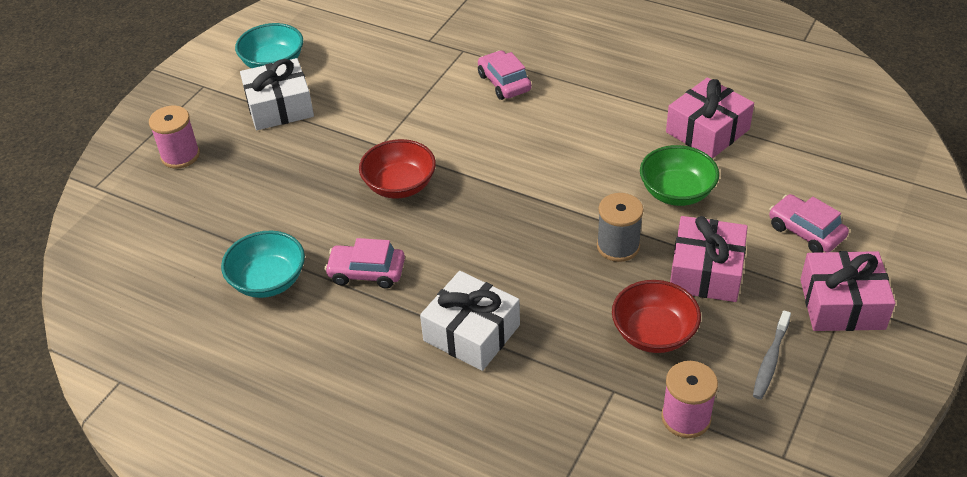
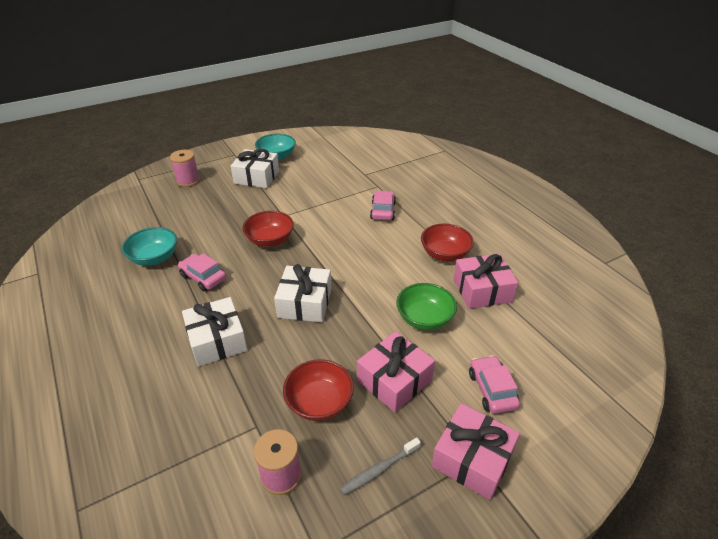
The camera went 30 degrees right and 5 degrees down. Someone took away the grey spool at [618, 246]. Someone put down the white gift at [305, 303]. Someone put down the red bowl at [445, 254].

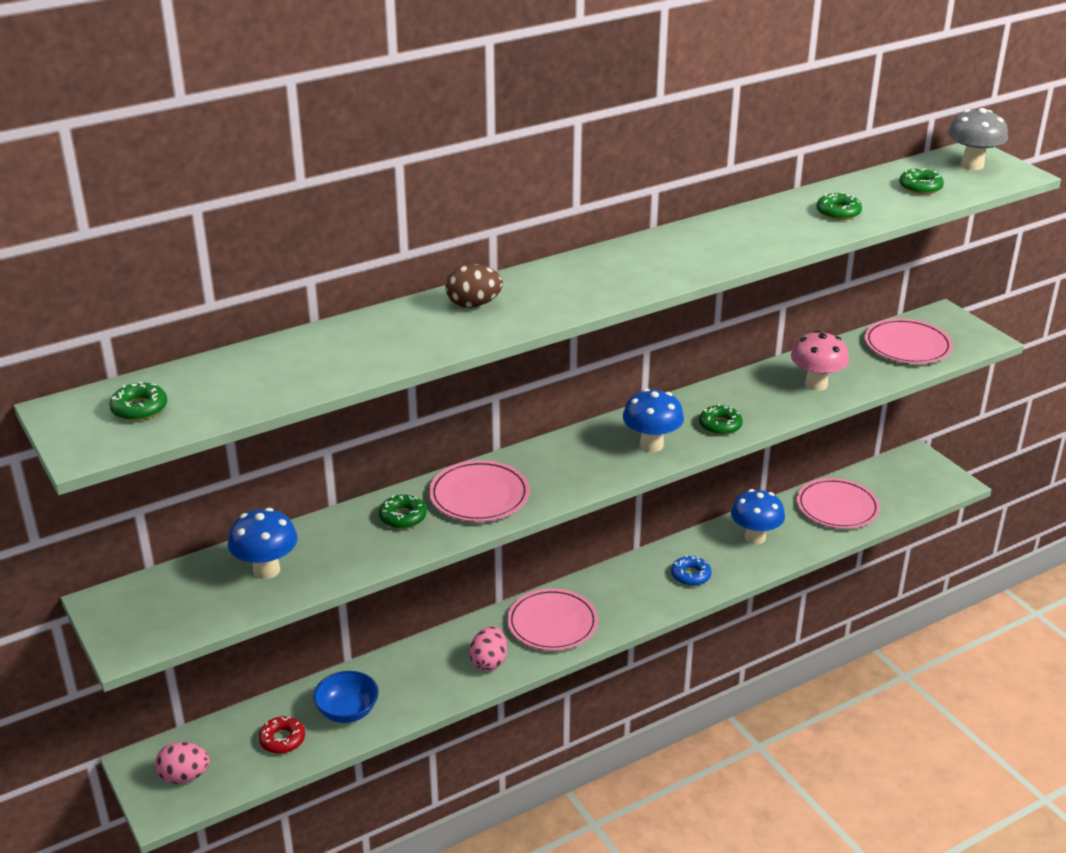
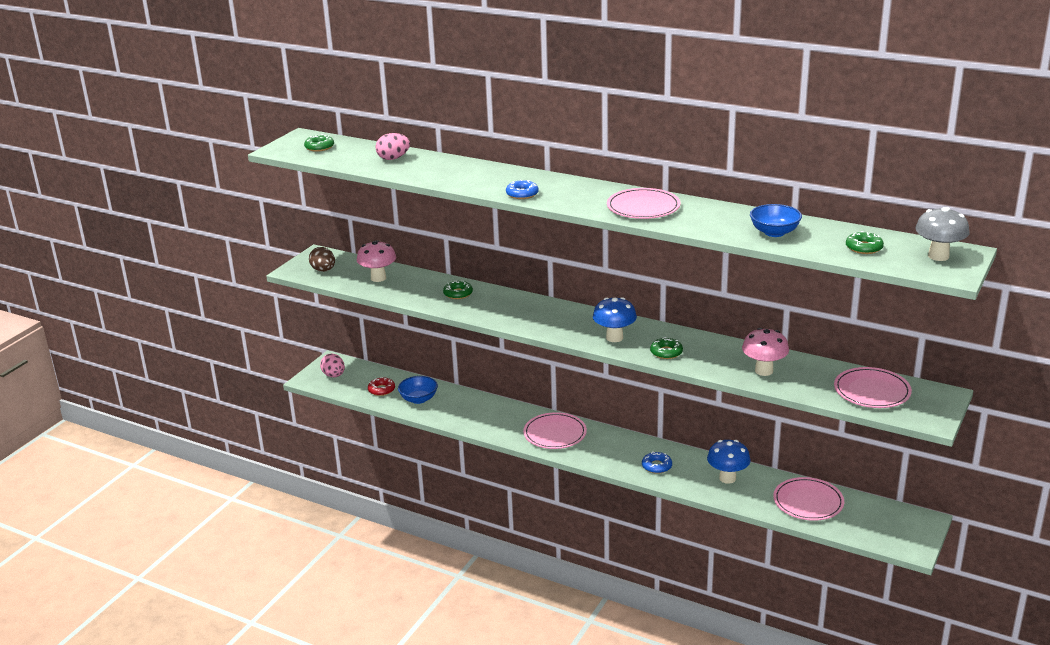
The camera went 60 degrees right and 5 degrees down. Someone put down the blue donut at [522, 194]. Someone carried the pink plate from [479, 495] to [643, 207]. Someone carried the brown egg from [473, 304] to [323, 270]. Someone carried the pink egg from [489, 662] to [393, 158]. Someone swapped the green donut at [838, 212] for the blue bowl at [774, 232]. Someone repainted the blue mushroom at [266, 570], which became the pink mushroom at [378, 278].

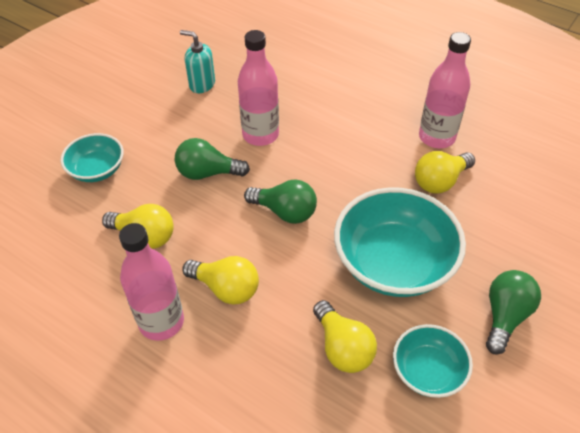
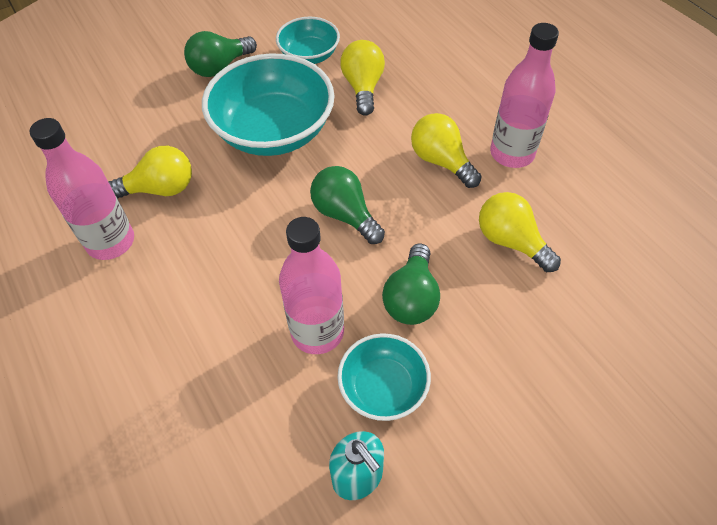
The camera went 155 degrees left and 5 degrees up. Someone carried the turquoise bowl from [97, 170] to [383, 387]. Someone rotated the green light bulb at [207, 173] by 75 degrees clockwise.

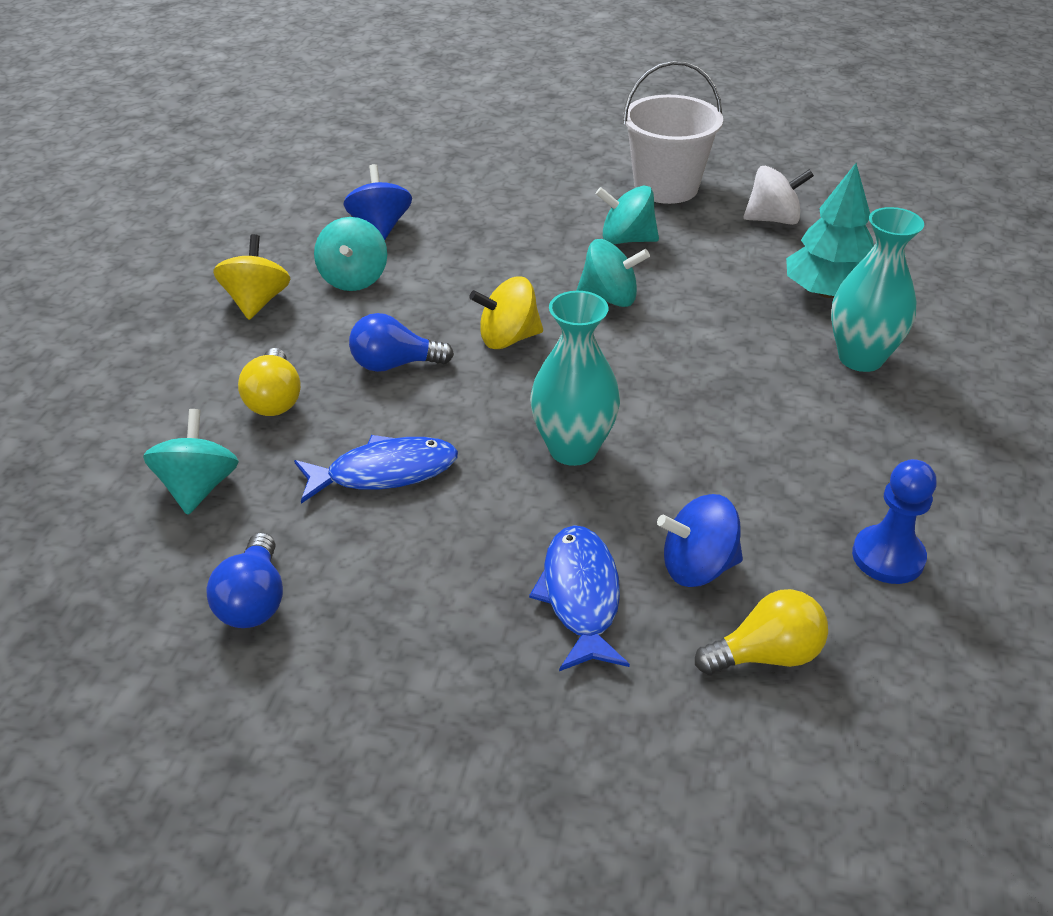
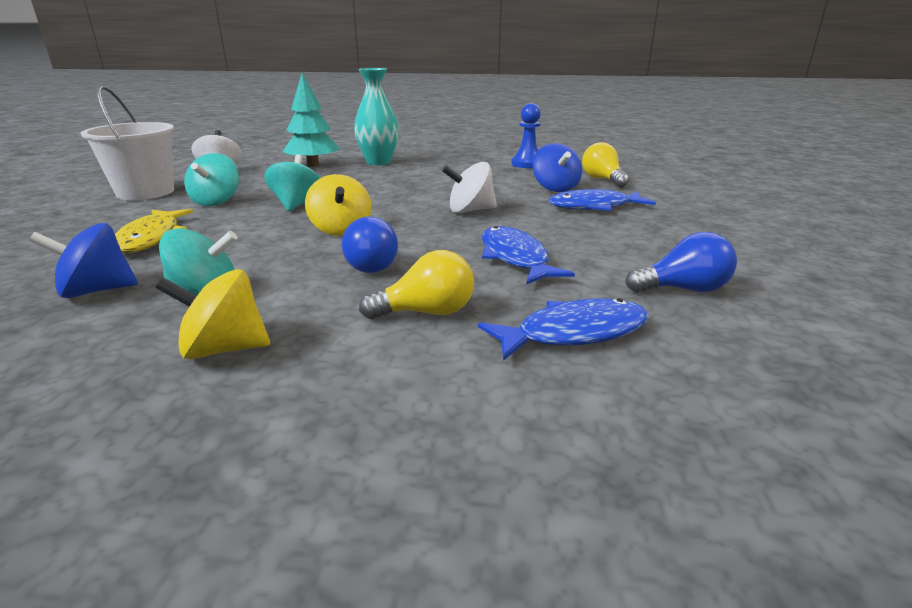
The camera went 95 degrees left and 15 degrees down. Someone put down the yellow fish at [151, 238]. Someone swapped the turquoise spinning top at [198, 487] for the blue fish at [573, 333]. Someone swapped the turquoise vase at [573, 449] for the white spinning top at [470, 210].

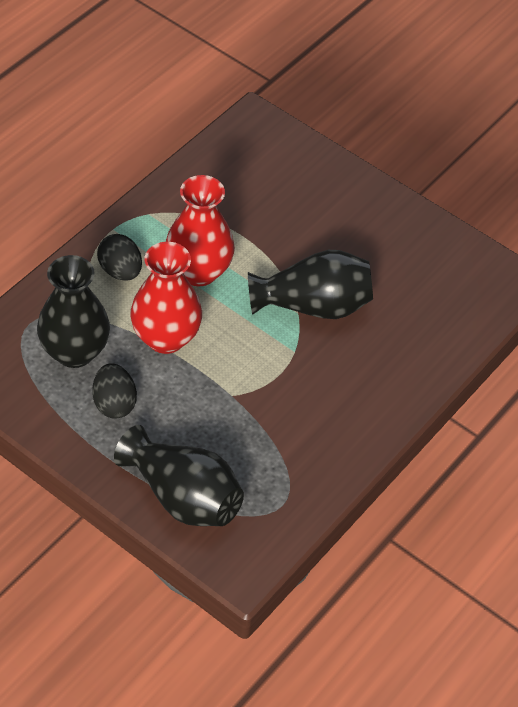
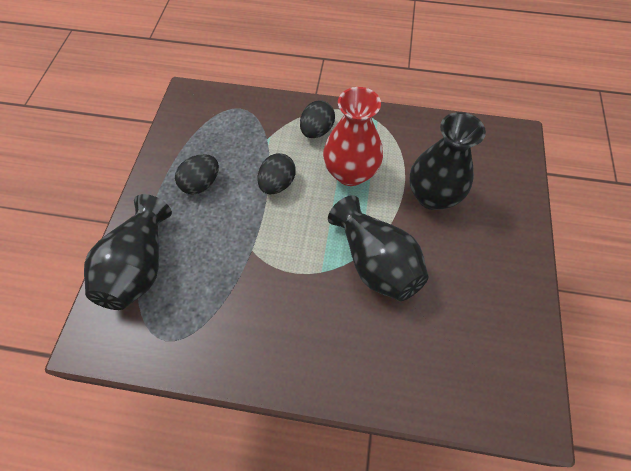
The camera went 65 degrees right and 10 degrees up. Someone carried the black vase from [74, 352] to [432, 196]. Someone swapped the red vase at [165, 338] for the black egg at [277, 184].

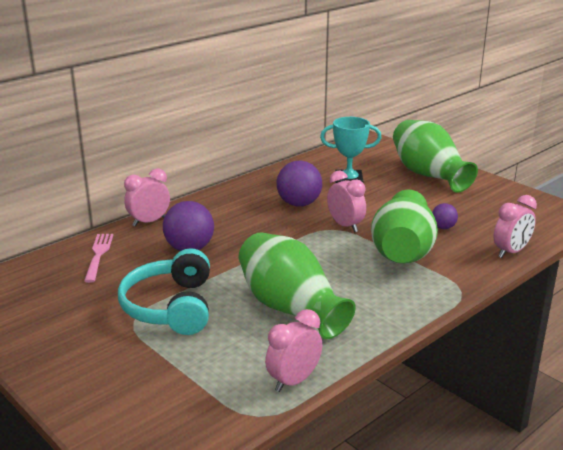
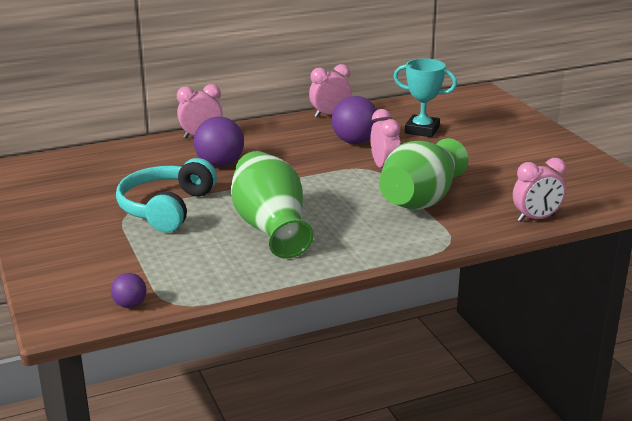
The camera went 20 degrees right and 0 degrees up. Someone took away the pink fork at [98, 255]. Someone took away the green vase at [428, 175]. Someone carried the pink clock from [294, 381] to [330, 115]. Someone carried the purple ball from [443, 227] to [130, 305].

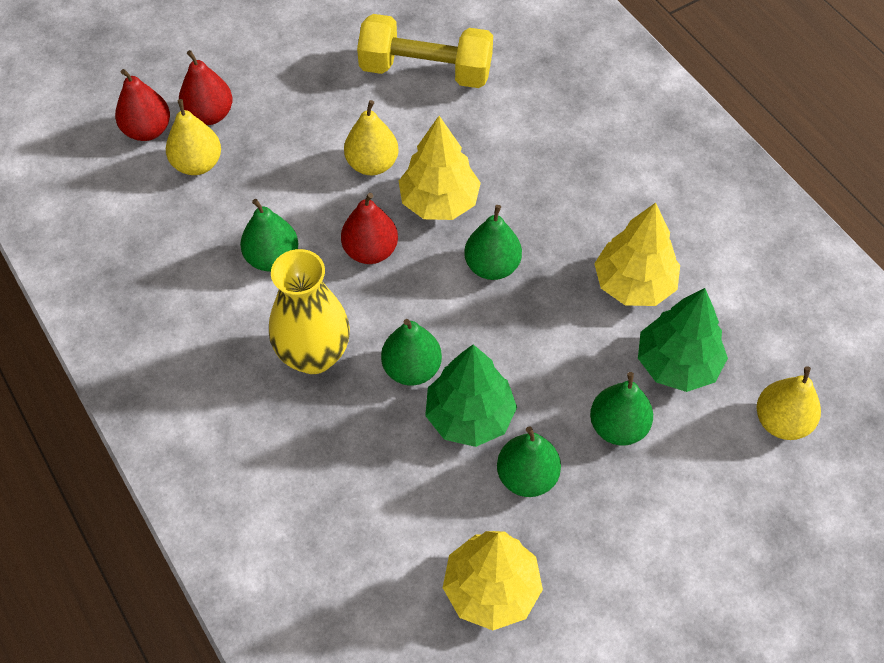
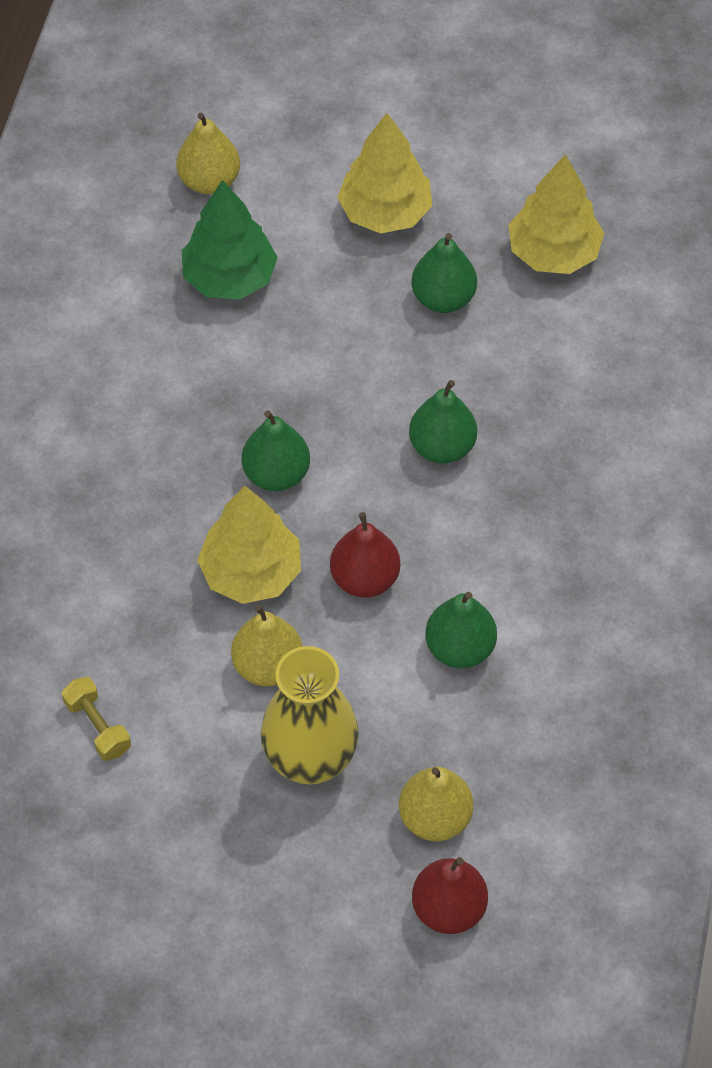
The camera went 135 degrees left and 0 degrees up. Someone took away the red pear at [209, 115]. Someone took away the green tree at [469, 416]. Someone took away the green pear at [618, 427]. Someone carried the yellow vase from [314, 355] to [310, 759]. Someone carried the yellow tree from [634, 284] to [385, 212]. Someone scaled the yellow dumbbell at [426, 71] by 0.47.

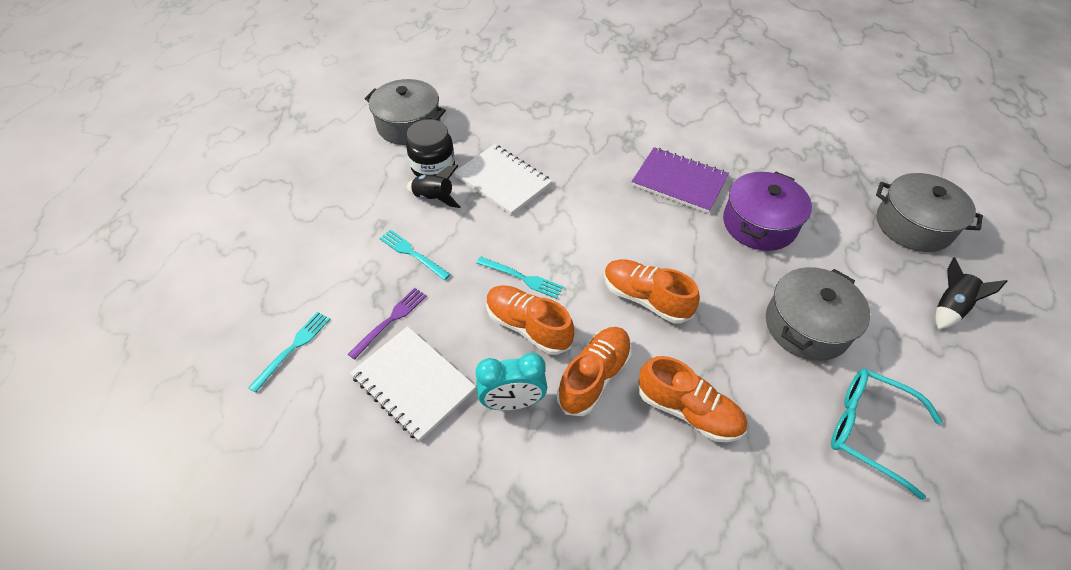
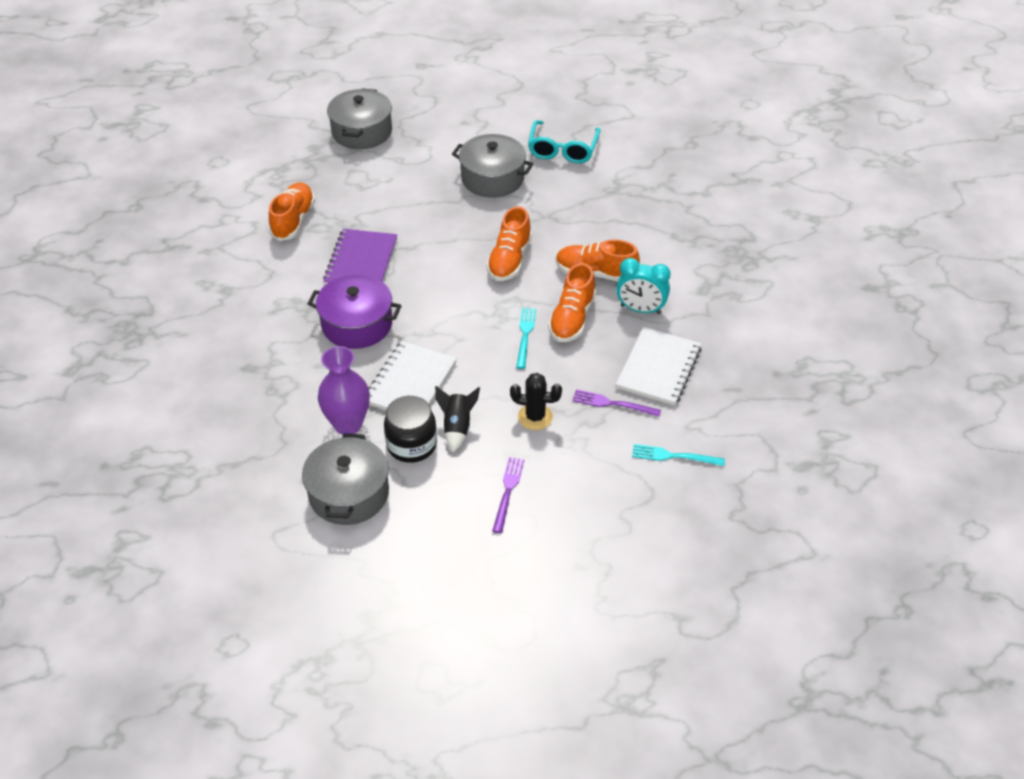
The camera went 110 degrees left and 5 degrees down. Someone took away the black rocket at [949, 307]. Someone put down the purple vase at [348, 424]. Someone put down the purple fork at [508, 491]. Someone carried the orange shoe from [688, 410] to [293, 220]. Someone carried the purple pot from [759, 224] to [357, 324]. Someone swapped the turquoise fork at [412, 253] for the black cactus at [535, 417]. Someone rotated the turquoise clock at [513, 402] by 135 degrees clockwise.

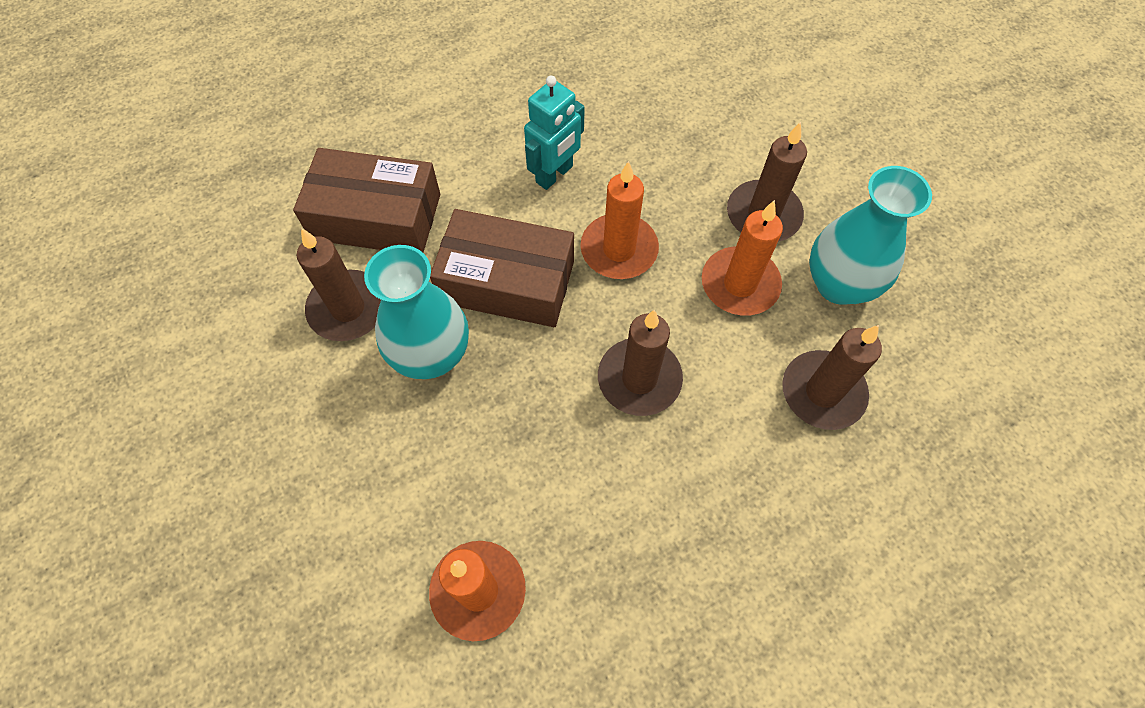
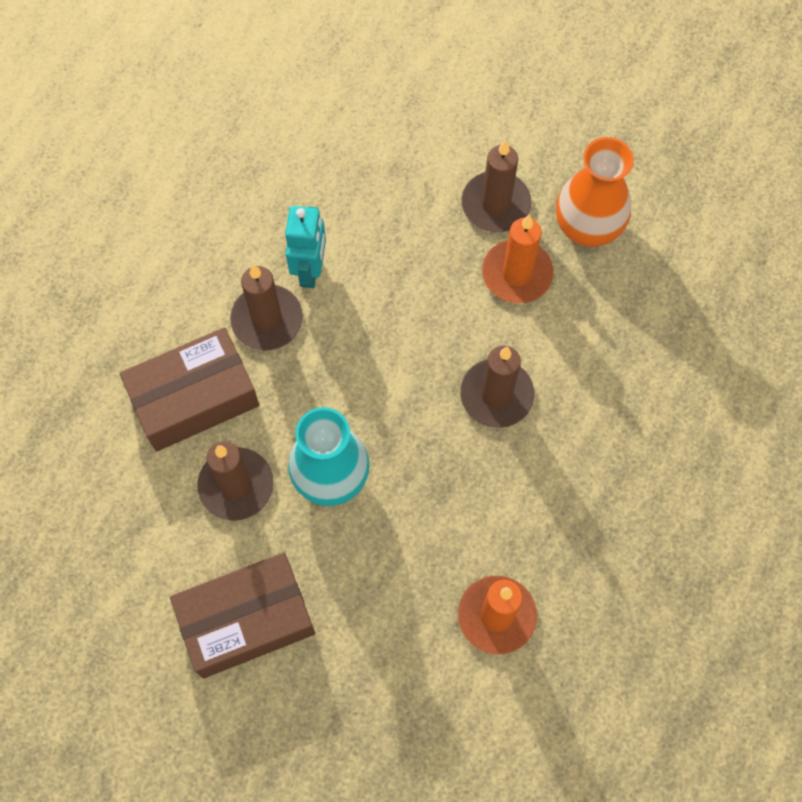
The camera went 35 degrees left and 5 degrees up. Someone took away the orange candle at [619, 249]. Someone carried the brown box from [507, 281] to [246, 620]. Someone carried the brown candle from [822, 392] to [267, 320]. Someone repainted the turquoise vase at [839, 284], which became the orange vase at [587, 228].

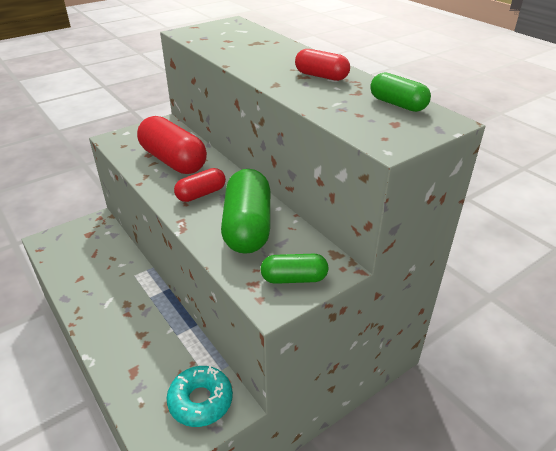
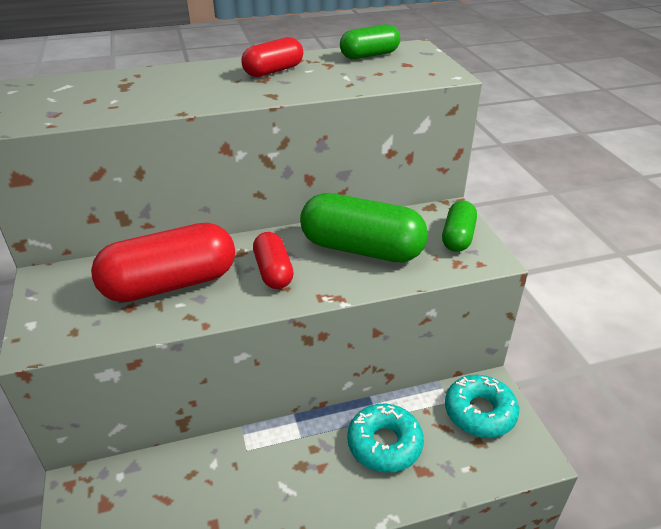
The camera went 70 degrees left and 0 degrees up. Someone put down the turquoise donut at [384, 444].

